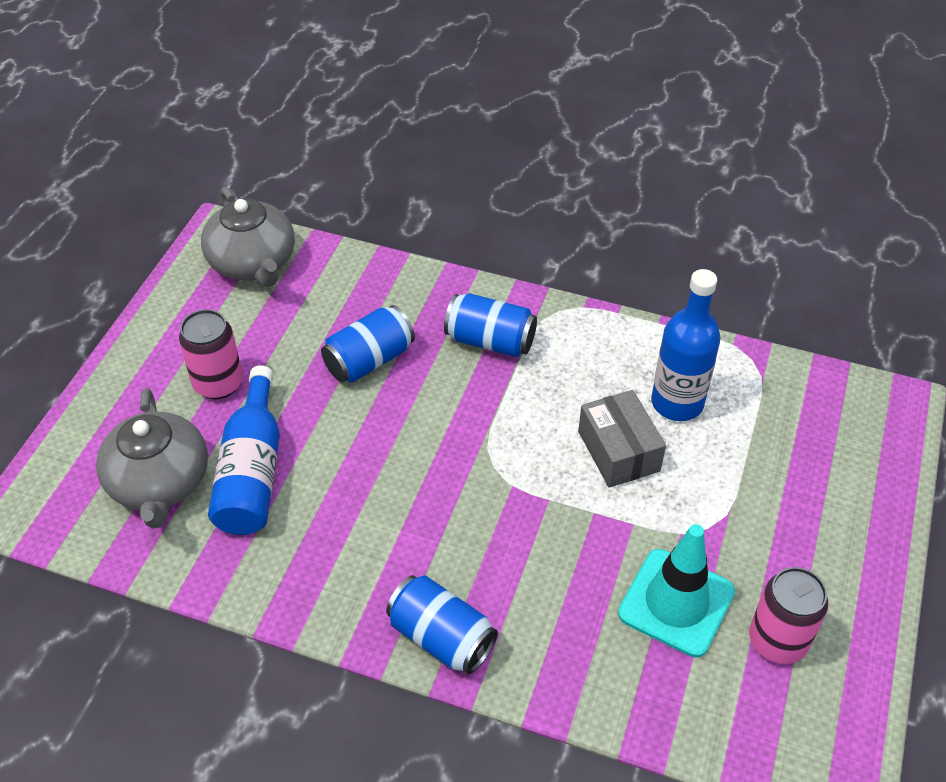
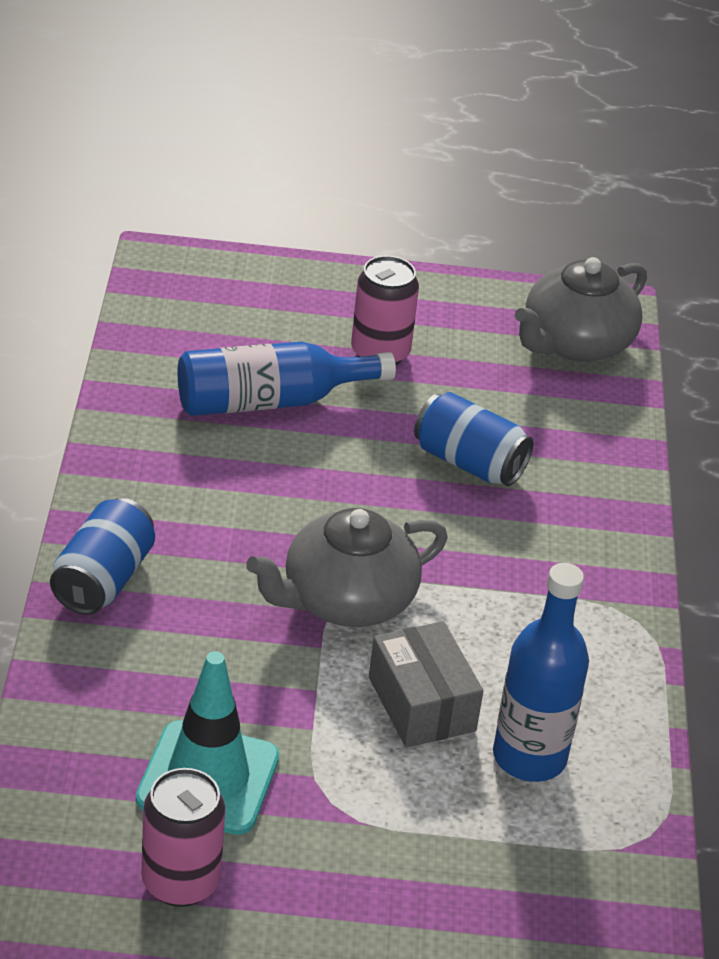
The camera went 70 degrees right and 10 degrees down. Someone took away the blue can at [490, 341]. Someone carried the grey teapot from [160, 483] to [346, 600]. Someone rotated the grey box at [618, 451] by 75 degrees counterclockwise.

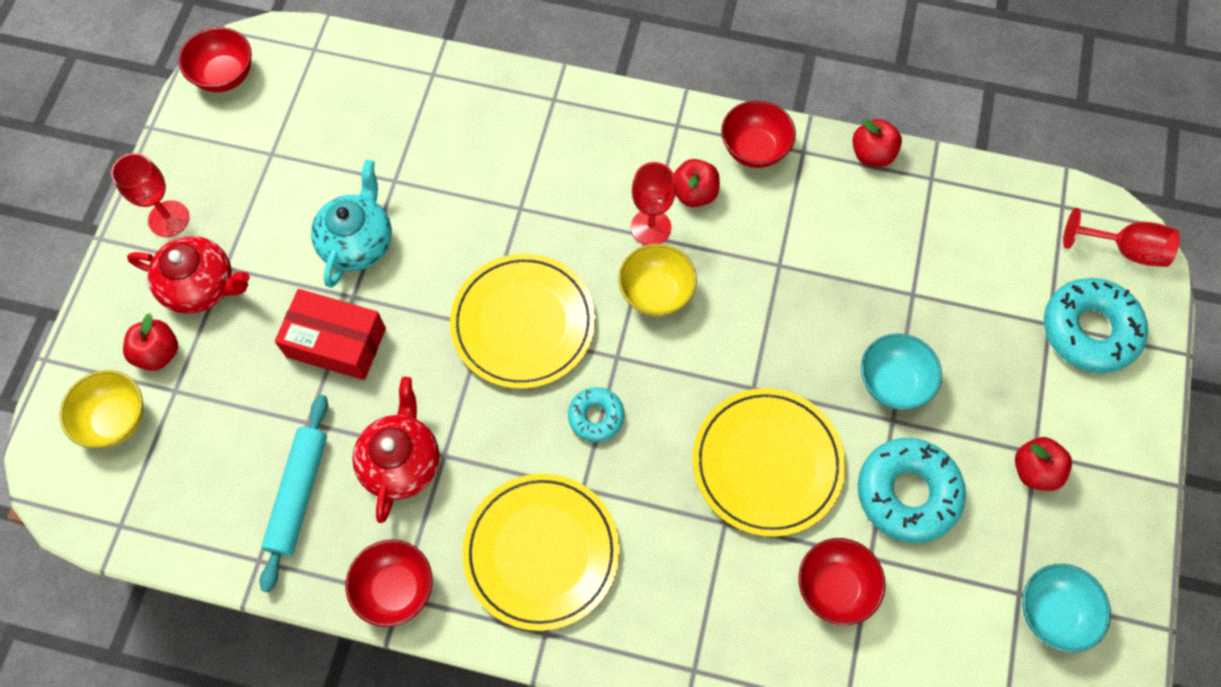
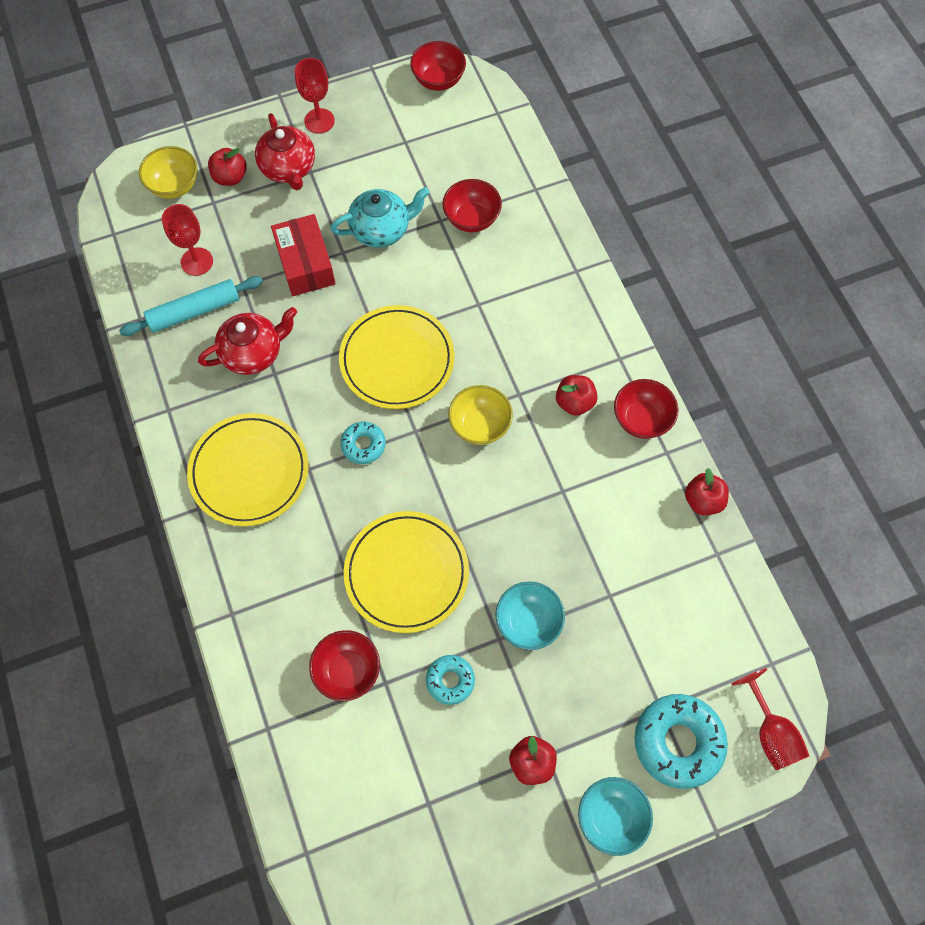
The camera went 55 degrees right and 0 degrees up. Someone carried the red bowl from [395, 588] to [471, 219]. Someone carried the red goblet from [651, 227] to [197, 261]. Someone carried the turquoise bowl from [1052, 613] to [611, 817]. Someone scaled the turquoise donut at [907, 493] by 0.55.

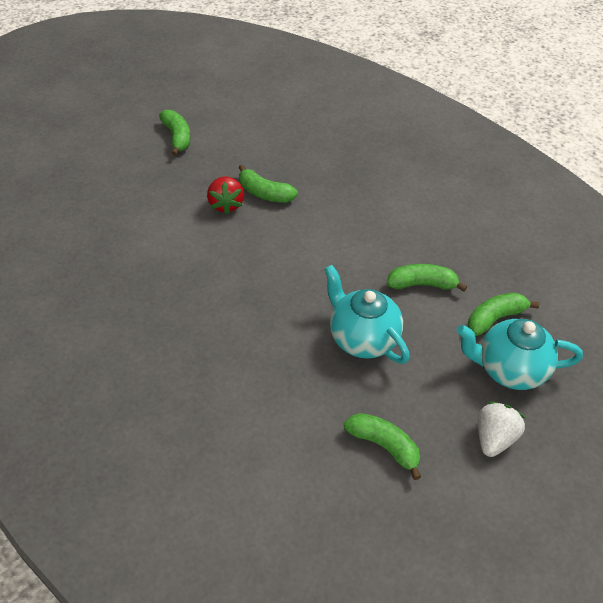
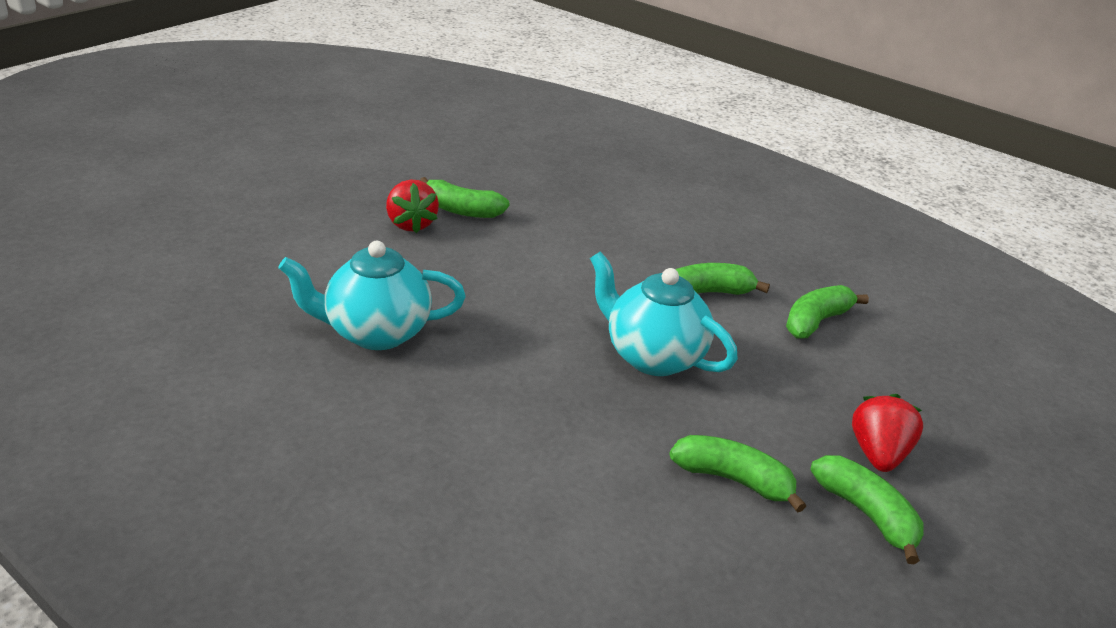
The camera went 15 degrees left and 15 degrees down. Someone carried the green banana from [177, 137] to [866, 513]. Someone carried the turquoise teapot from [510, 370] to [376, 333]. Someone repainted the white strawberry at [494, 438], which became the red strawberry at [878, 454].

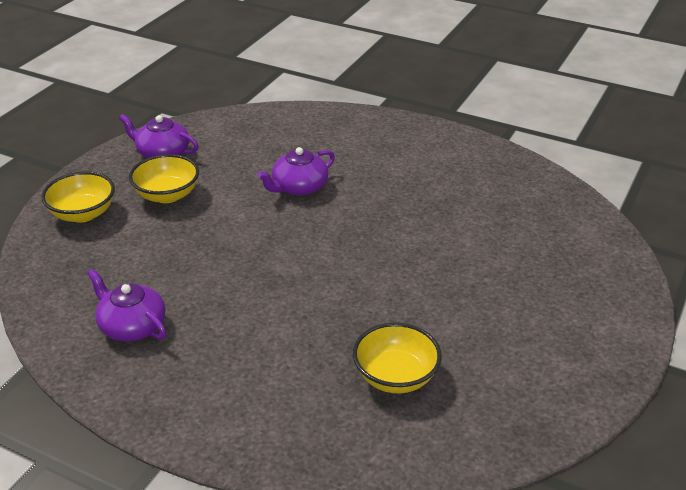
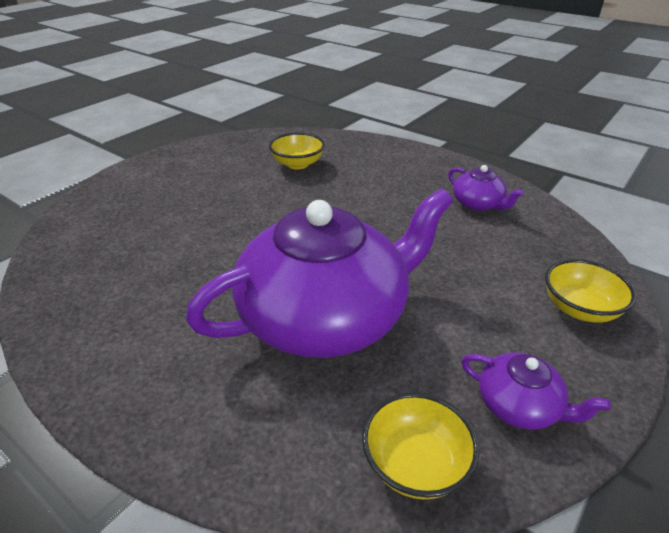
The camera went 170 degrees left and 0 degrees up. Someone carried the yellow bowl from [167, 195] to [415, 464]. Someone scaled the purple teapot at [299, 187] by 2.40.

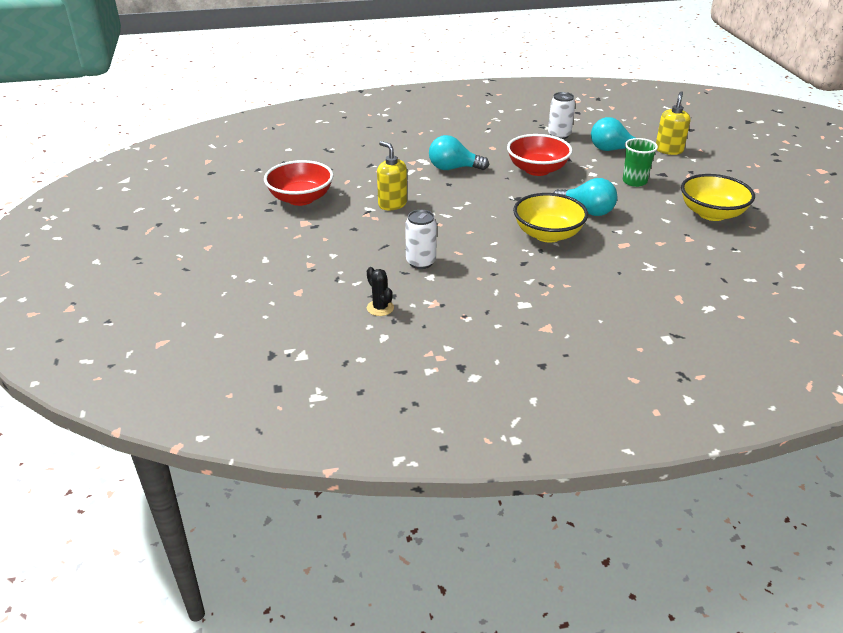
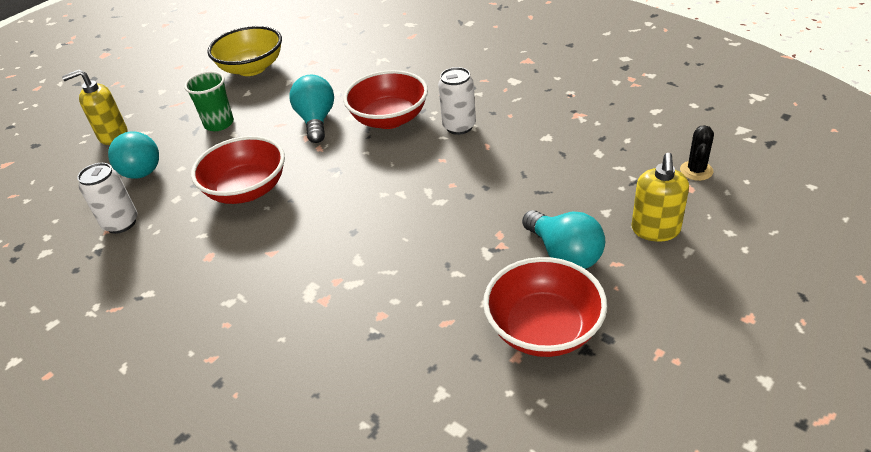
The camera went 125 degrees left and 5 degrees up. Someone carried the black cactus from [380, 308] to [696, 171]. Someone carried the yellow soap dispenser from [392, 204] to [655, 230]. Someone carried the white can from [421, 262] to [459, 126]. Someone carried the turquoise light bulb from [453, 168] to [564, 254]. Someone repainted the yellow bowl at [548, 234], which became the red bowl at [389, 119].

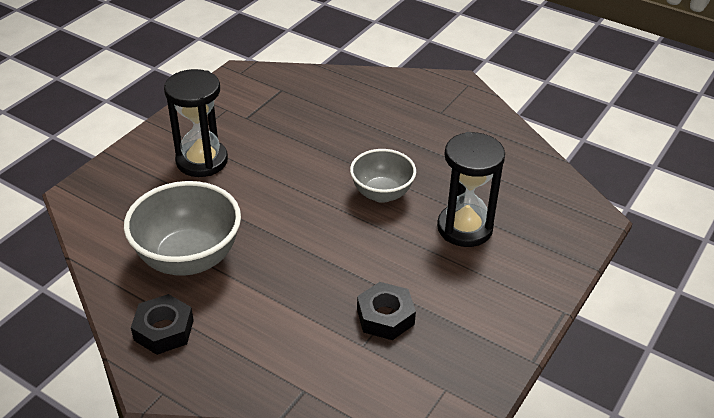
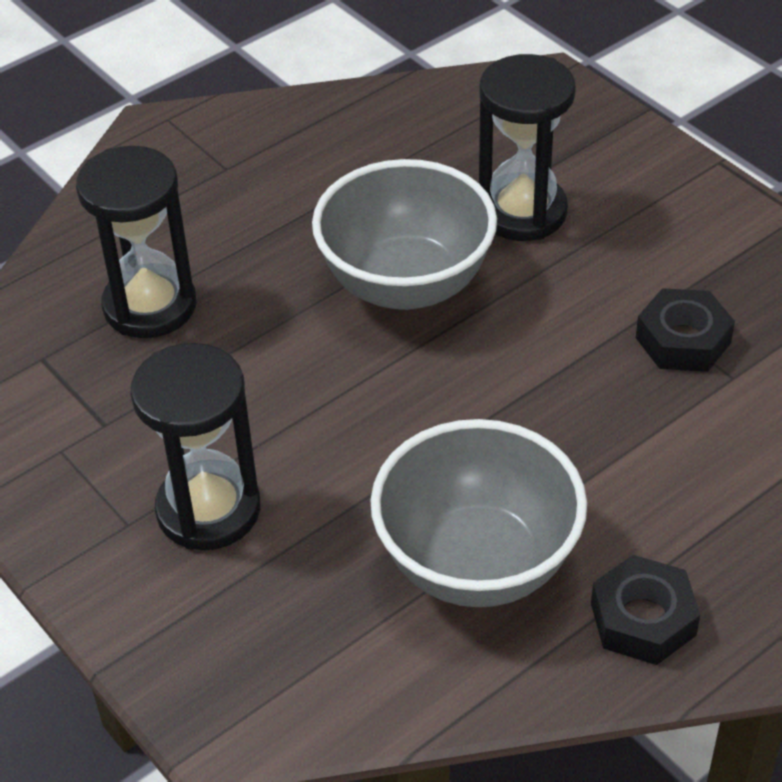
The camera went 70 degrees left and 5 degrees up. Someone put down the black hourglass at [150, 306]. Someone scaled the grey bowl at [382, 194] by 1.58.

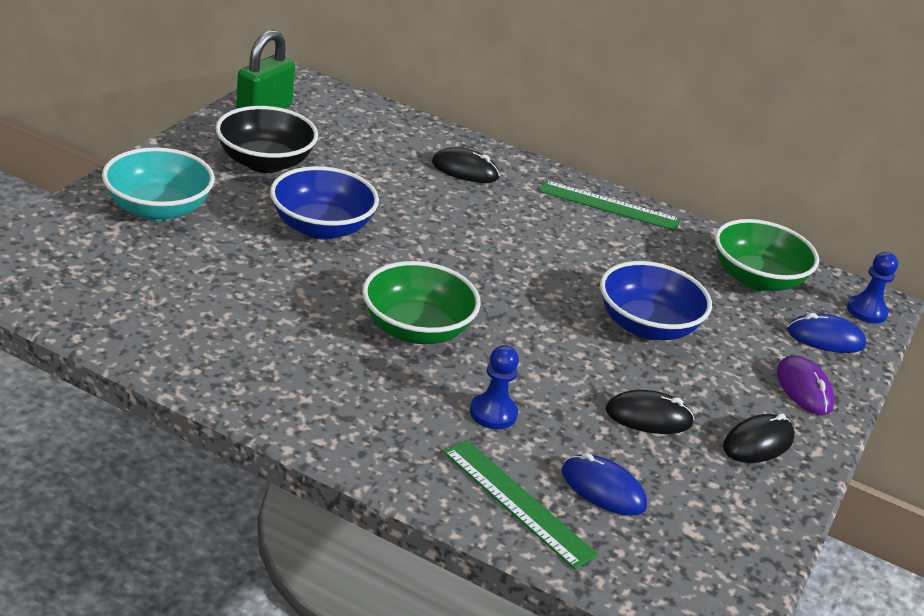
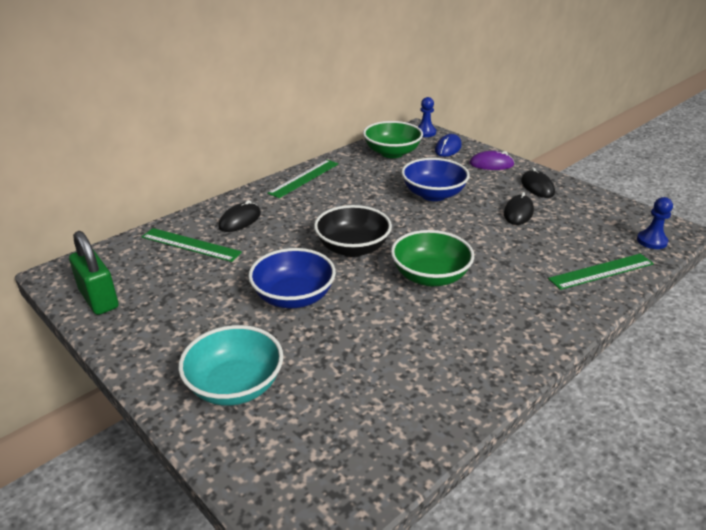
The camera went 65 degrees left and 0 degrees up. Someone took away the blue mouse at [603, 489]. Someone put down the green ruler at [191, 244]. Someone carried the black bowl from [265, 162] to [352, 248]. Someone carried the blue pawn from [493, 413] to [651, 241].

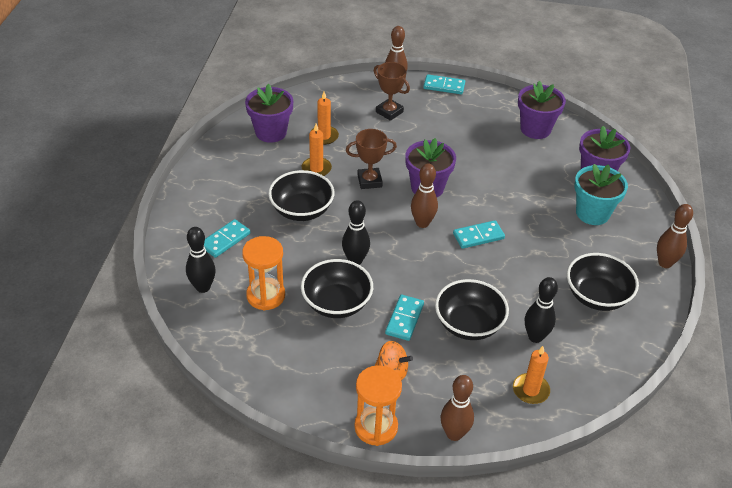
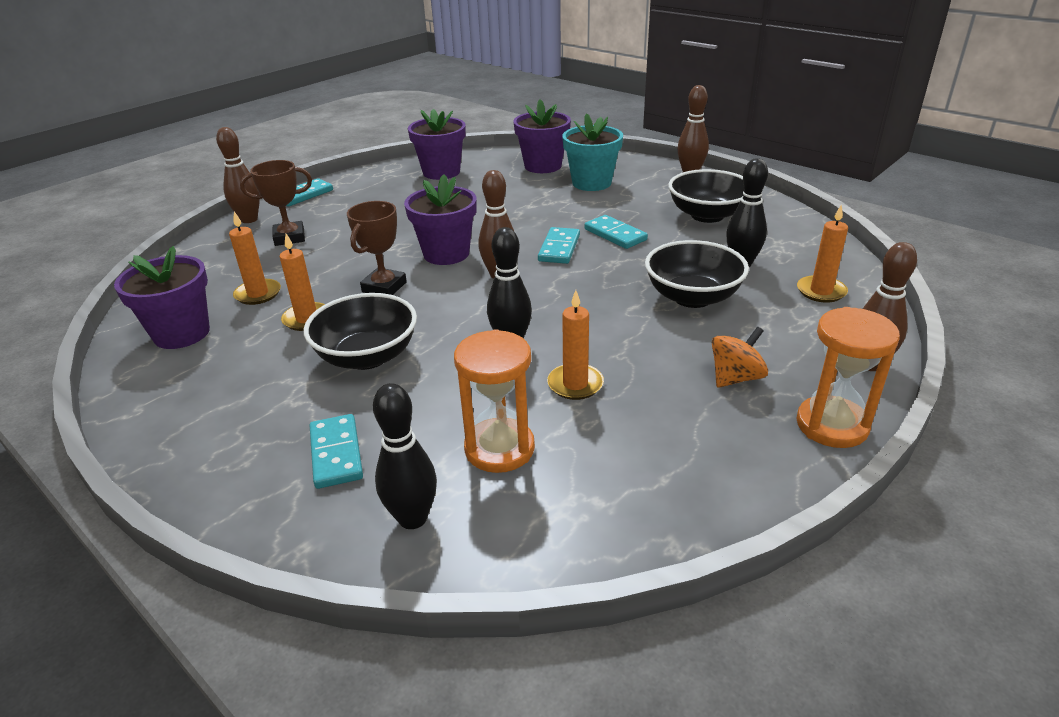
The camera went 55 degrees left and 10 degrees down. Someone carried the turquoise domino from [404, 319] to [615, 235]. Someone swapped the black bowl at [336, 303] for the orange candle at [575, 384].

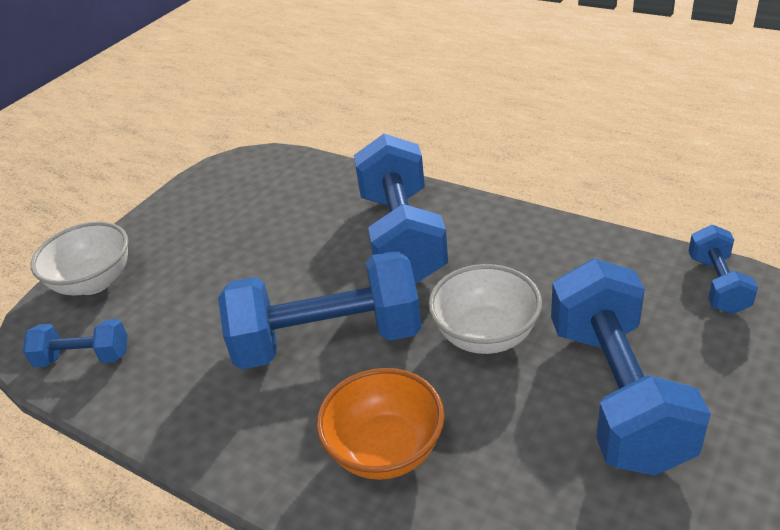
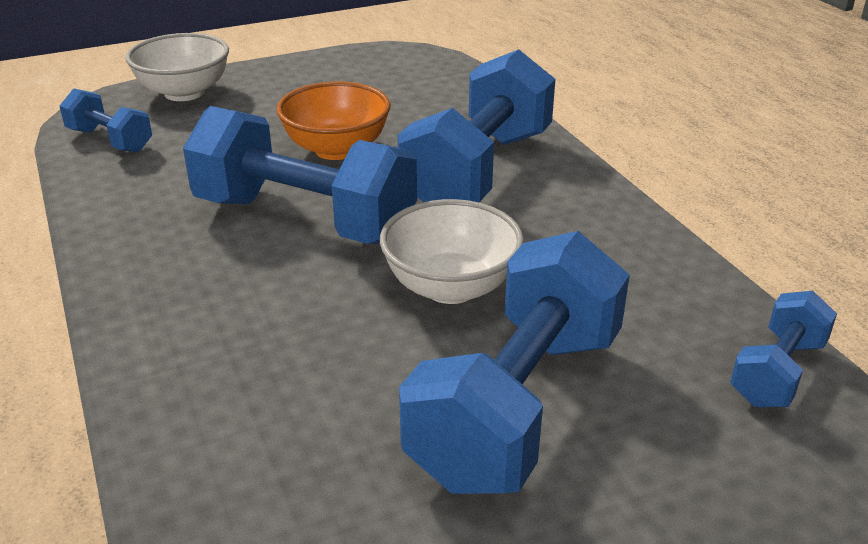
The camera went 30 degrees right and 5 degrees down. Someone carried the orange bowl from [385, 450] to [336, 149].

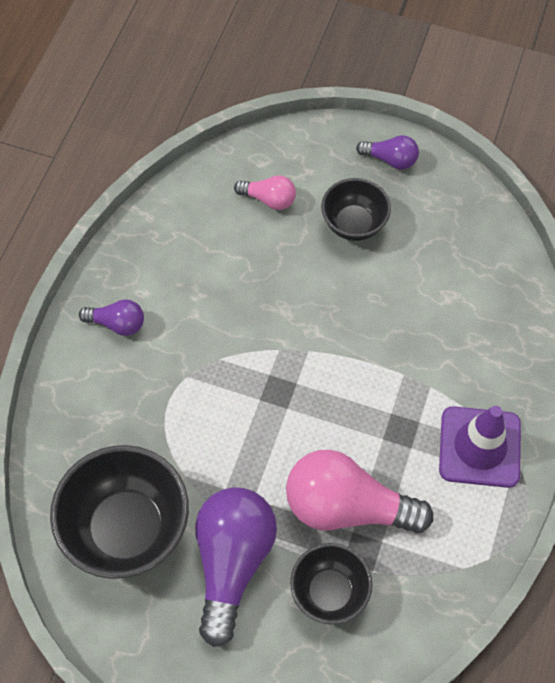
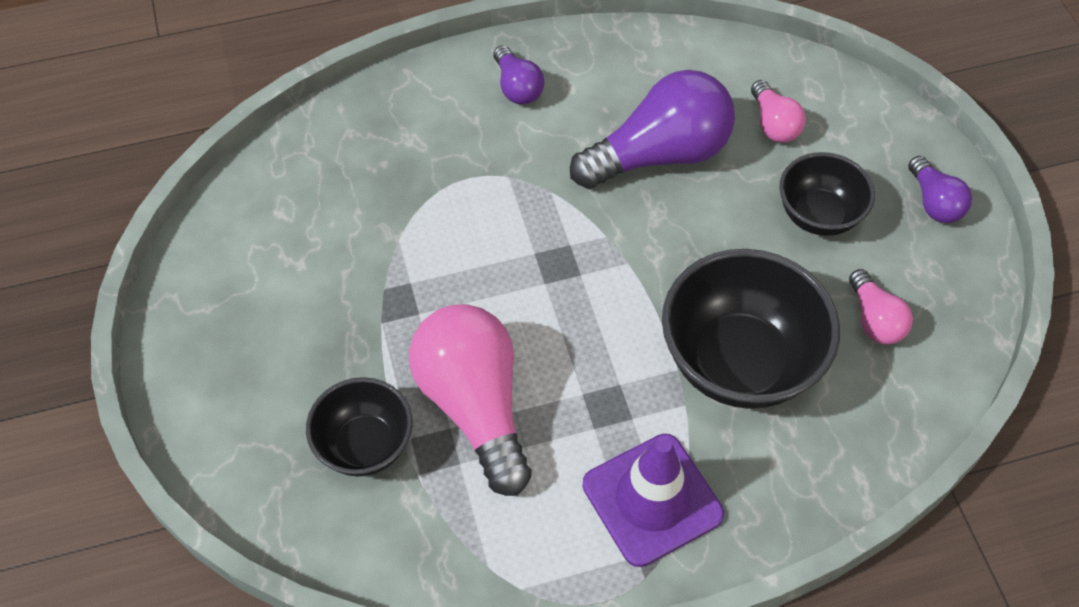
The camera went 55 degrees right and 5 degrees down. Someone put down the pink light bulb at [874, 319]. Someone carried the black bowl from [127, 529] to [739, 362]. Someone carried the purple light bulb from [232, 562] to [659, 155].

